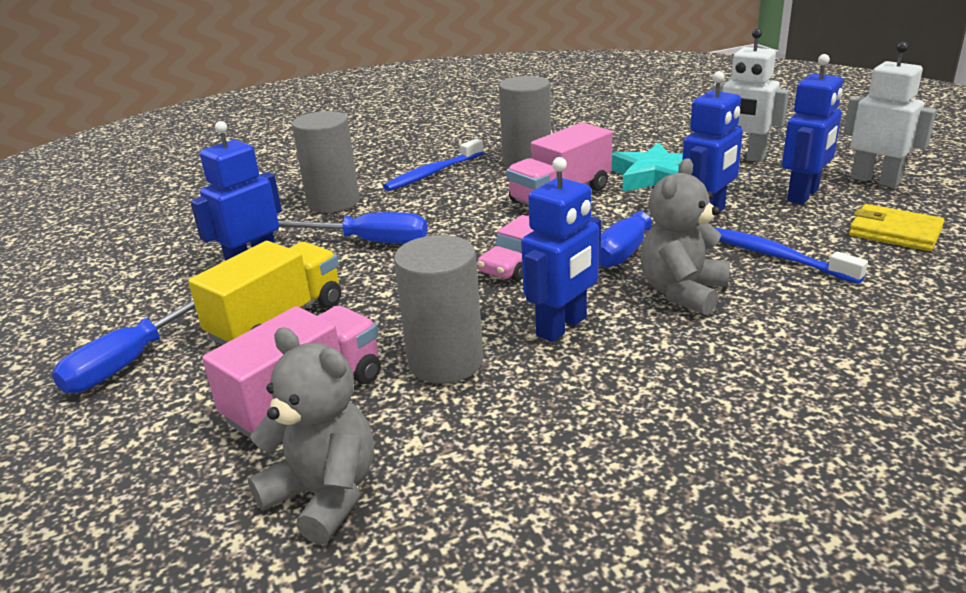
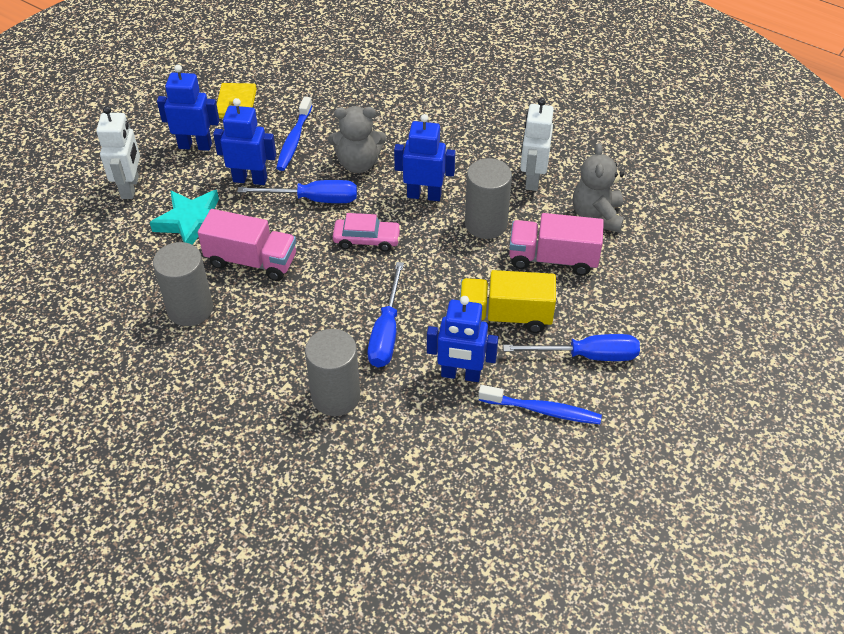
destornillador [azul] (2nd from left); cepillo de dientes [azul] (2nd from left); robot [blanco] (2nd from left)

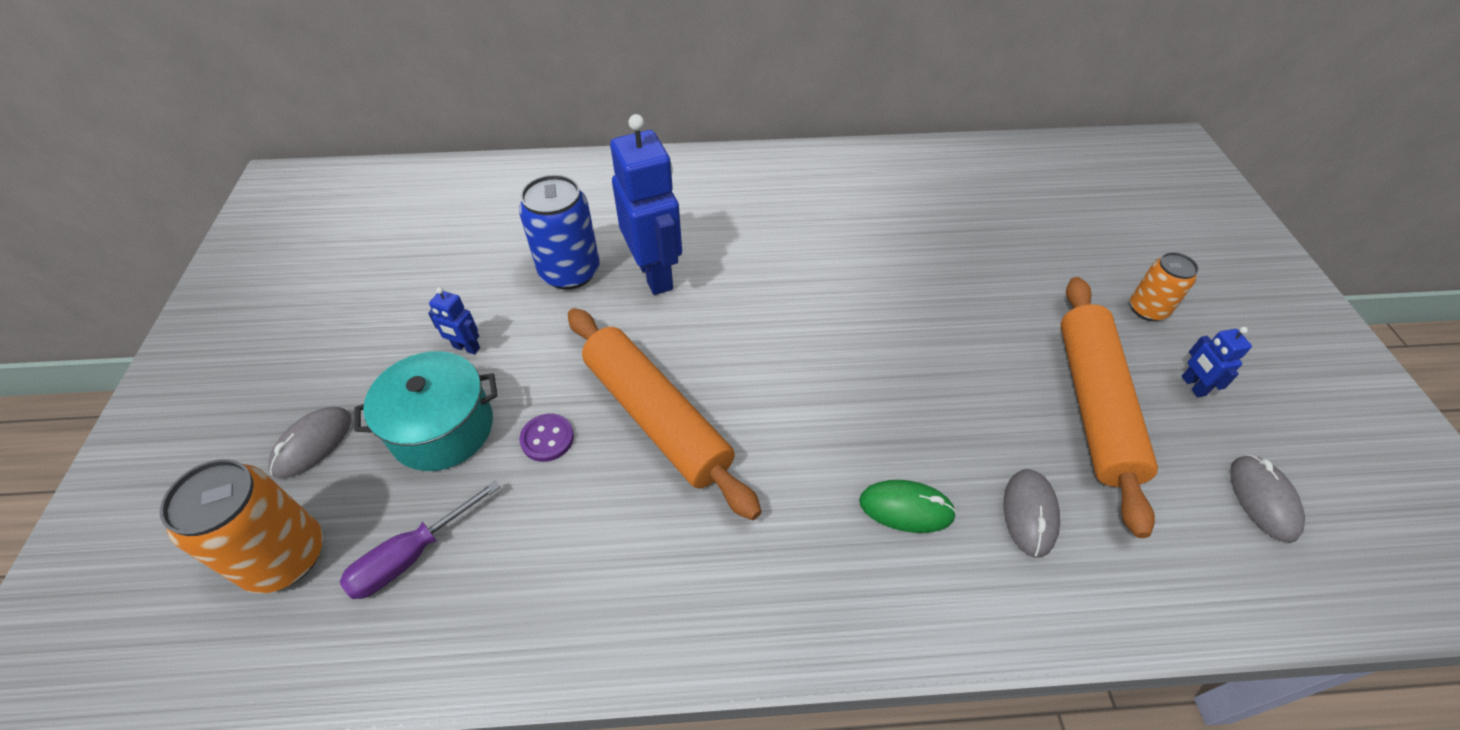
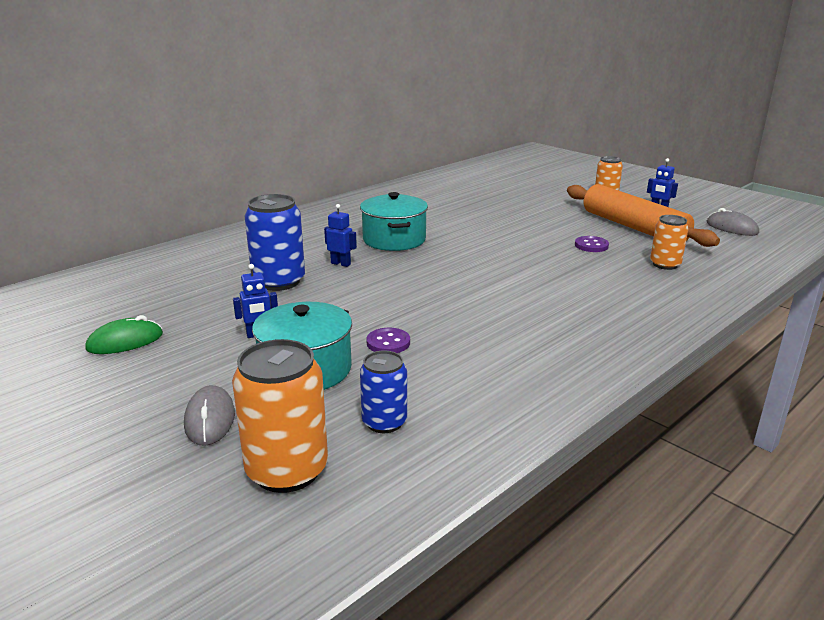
lata [azul] (2nd from left); rodillo [naranja] (1st from left in the first image); robot [azul] (2nd from left); ratón [verde]; lata [naranja] (3rd from left); olla [turquesa] (2nd from left); botón [morado] (2nd from left)

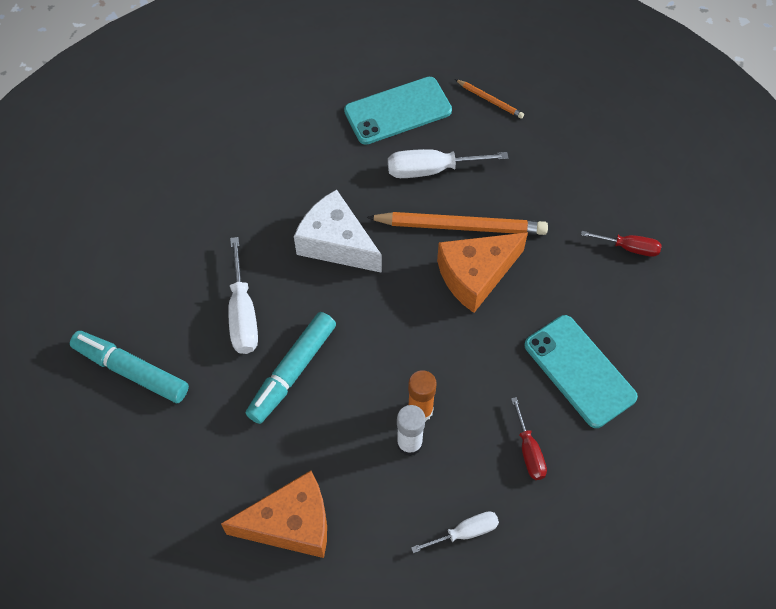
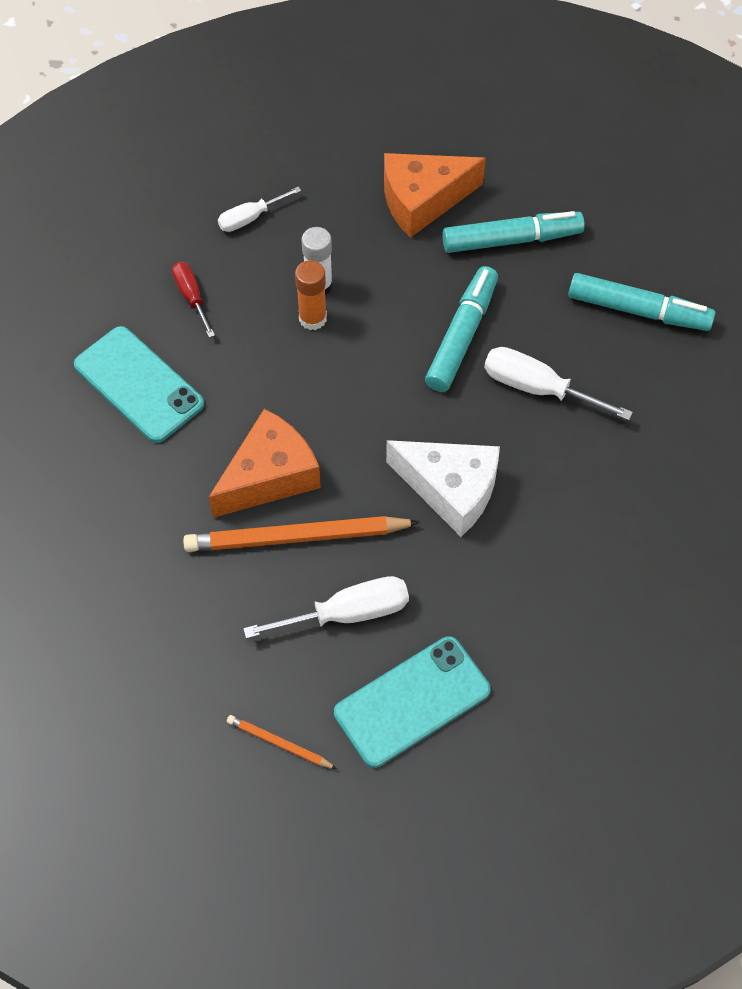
destornillador [blanco] (3rd from left); destornillador [rojo] (2nd from left in the first image); rotulador [turquesa] (2nd from left)

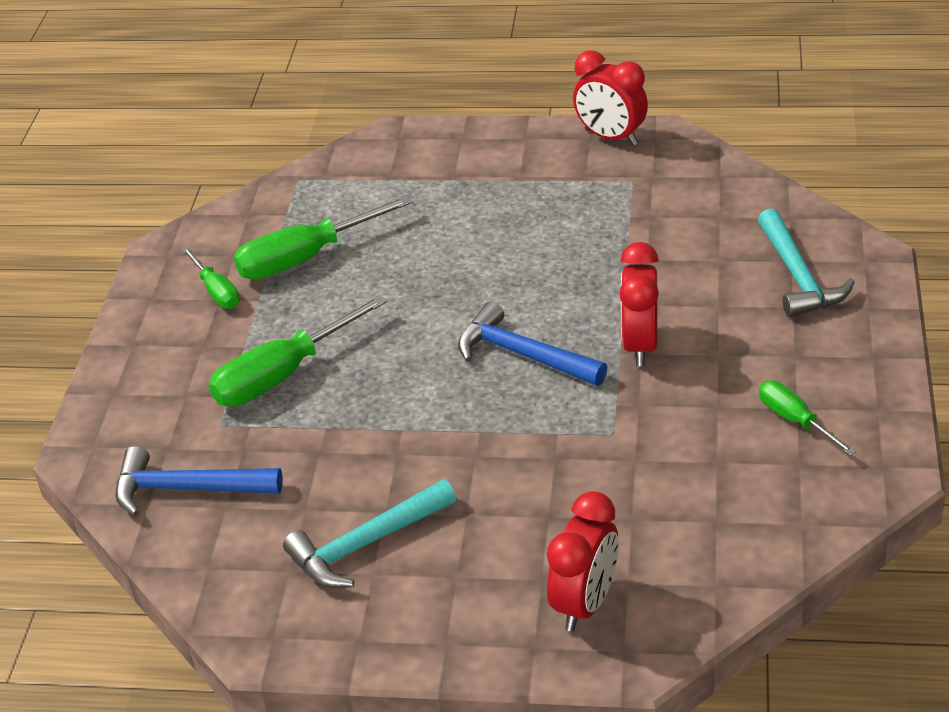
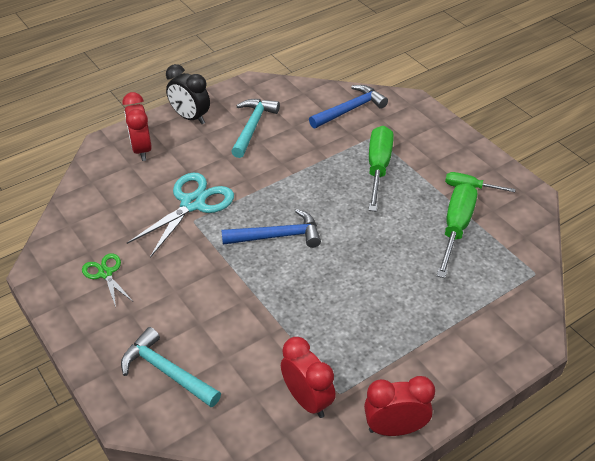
despertador [rojo] (2nd from left); tijeras [verde]; tijeras [turquesa]; despertador [negro]

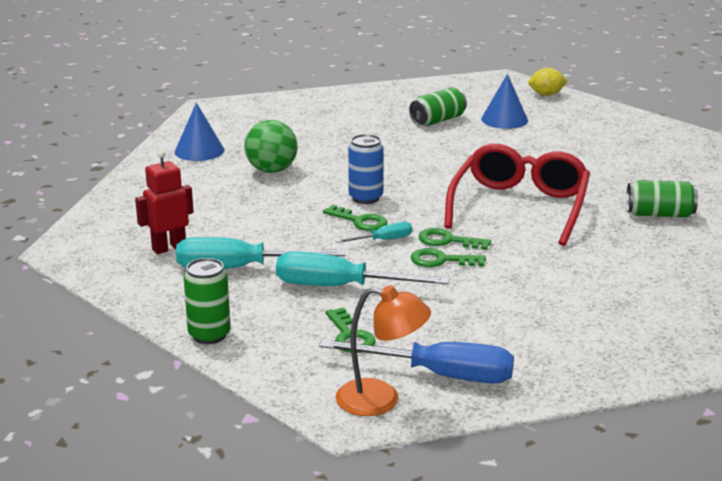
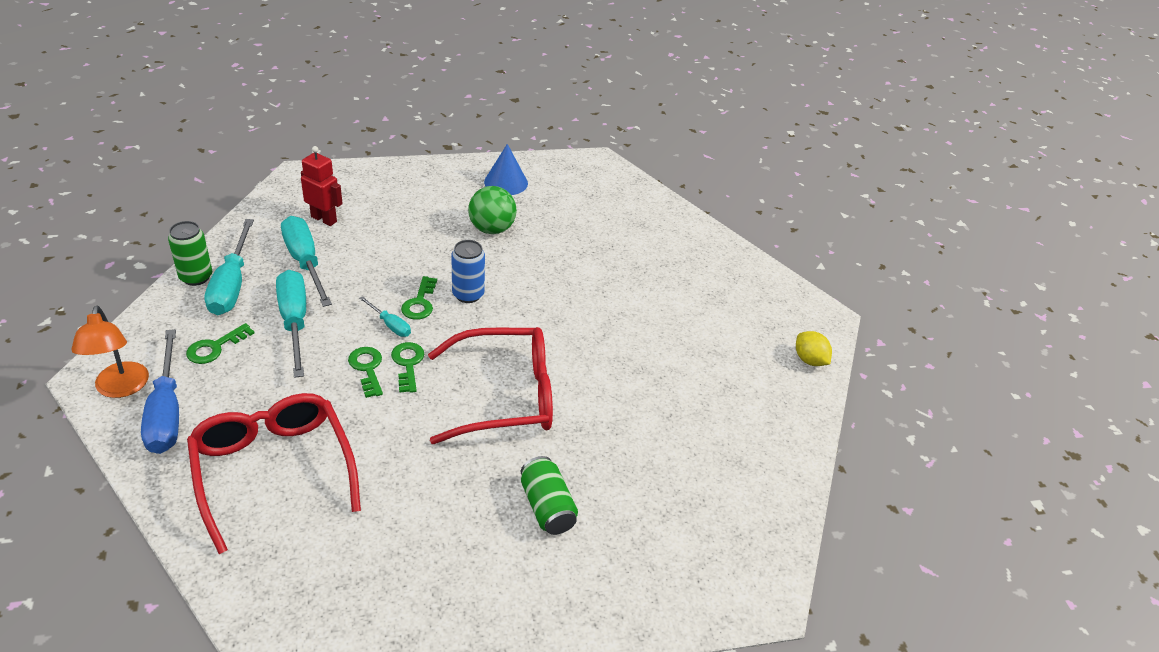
lata [verde] (2nd from left in the first image); cono [azul] (2nd from left in the first image); gafas [rojo] (1st from left); destornillador [turquesa] (1st from left)

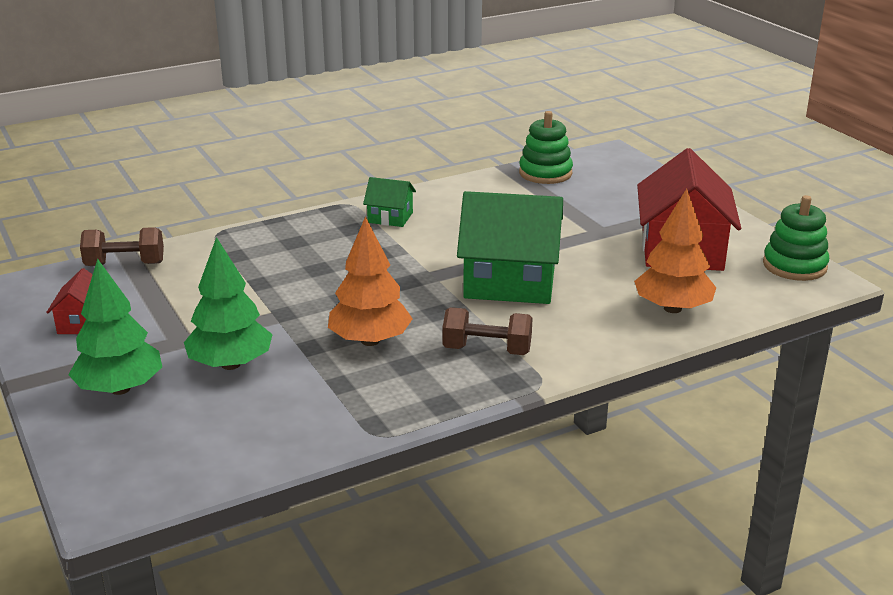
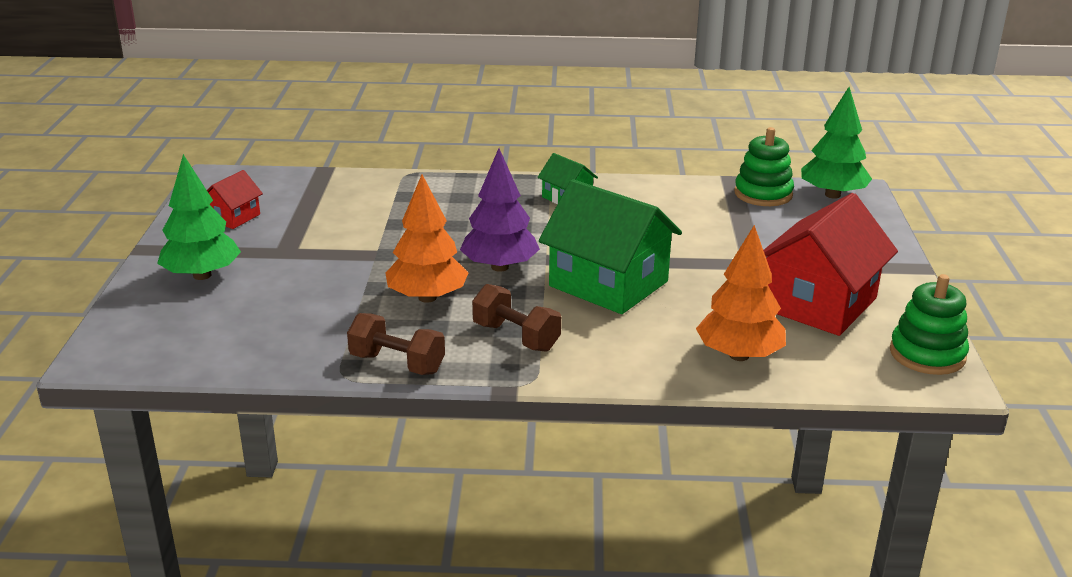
mancuerna [marrón] (1st from left); árbol [verde] (2nd from left); árbol [morado]

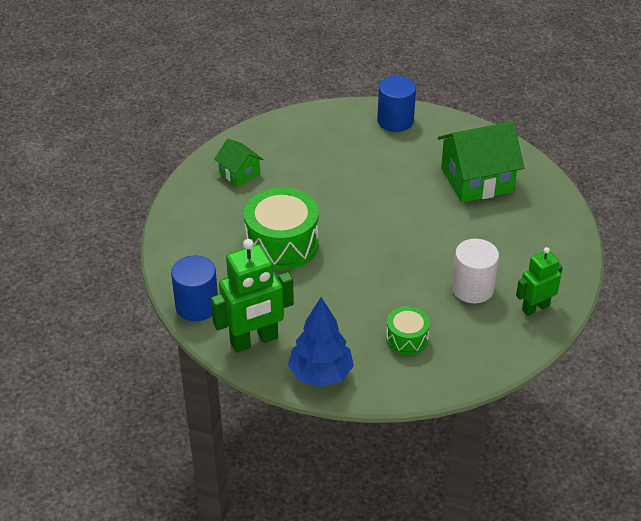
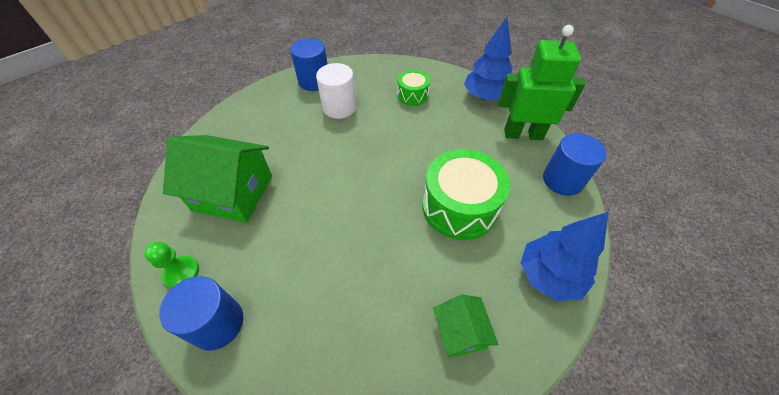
cilindro [azul] (2nd from left); peón [verde]; árbol [azul] (2nd from left)

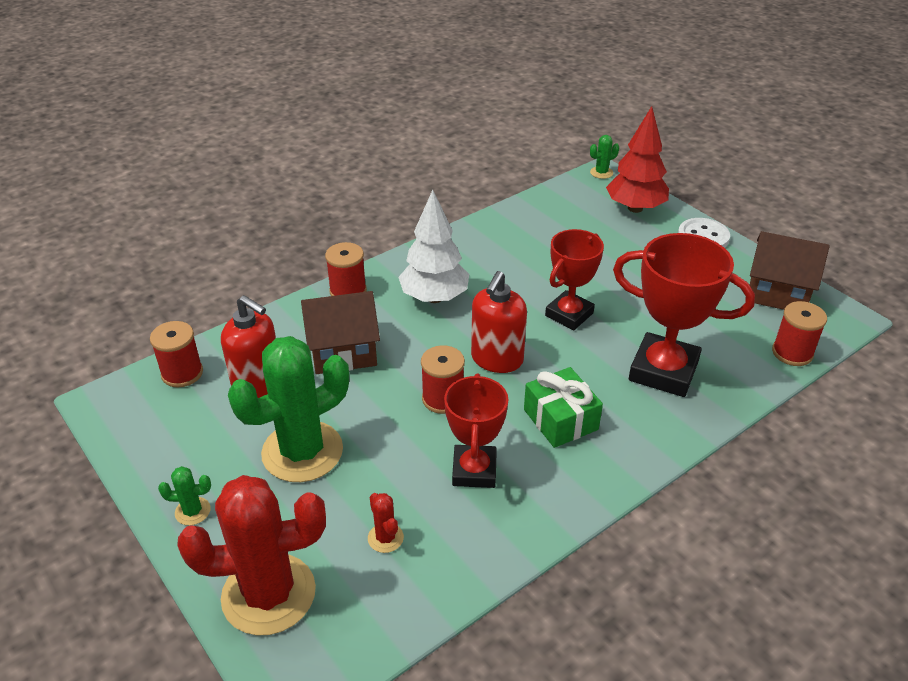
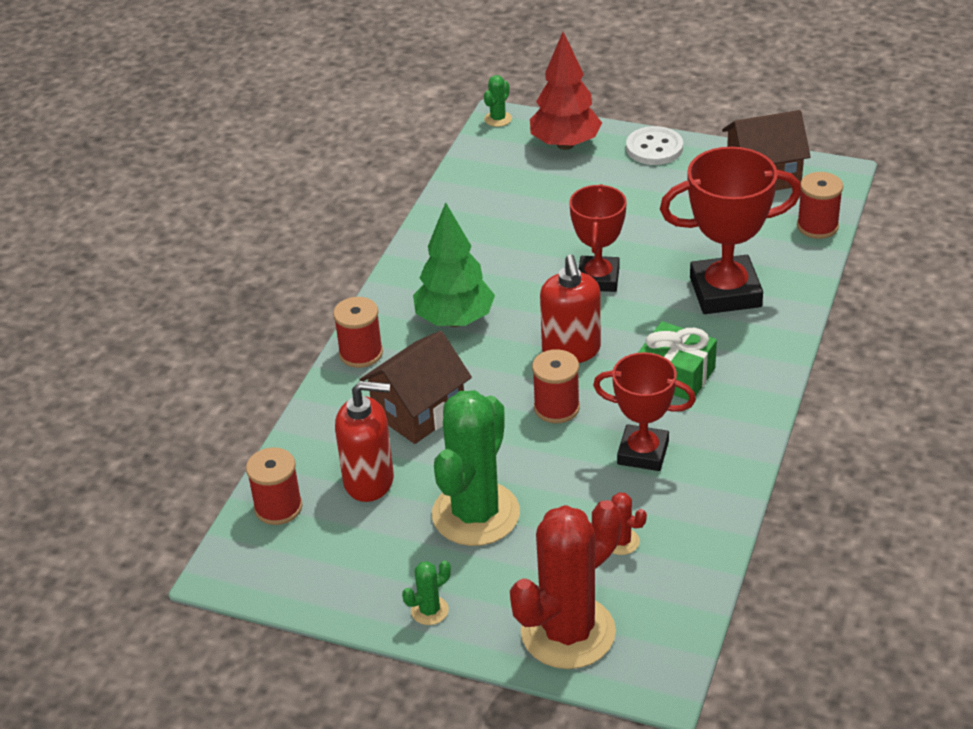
árbol [verde]; trofeo [rojo] (2nd from left)

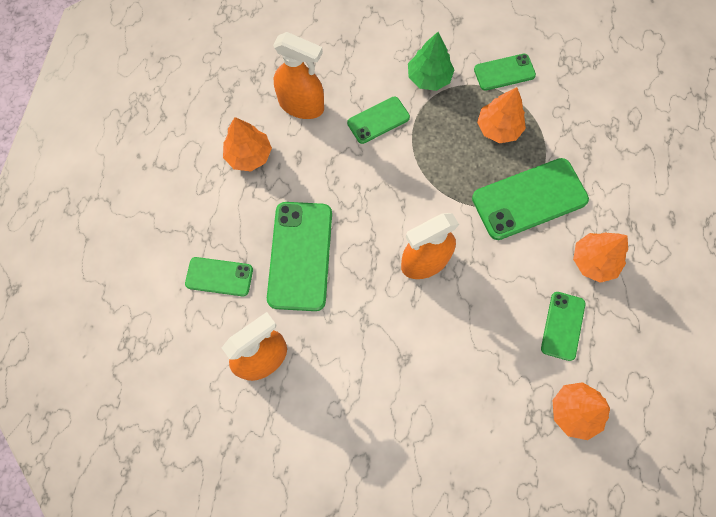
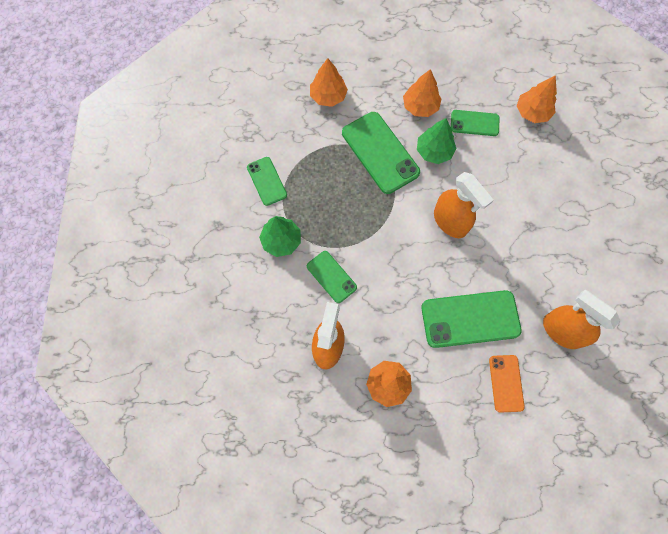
móvil [naranja]; árbol [naranja] (1st from left); árbol [verde] (2nd from left)

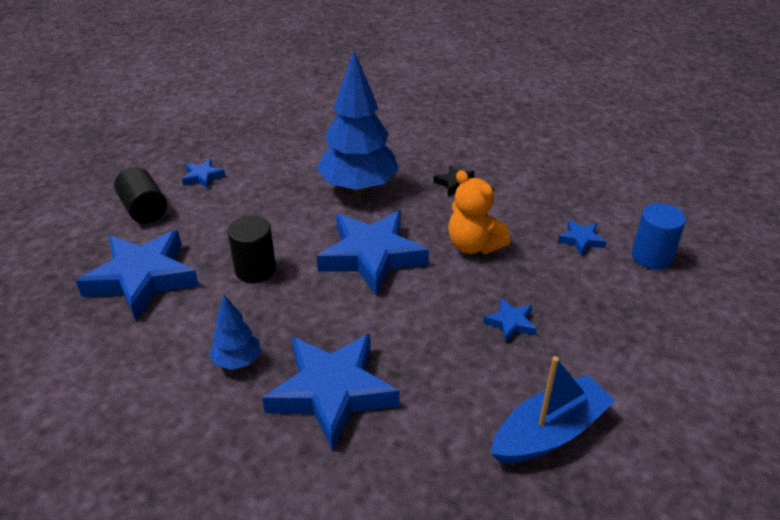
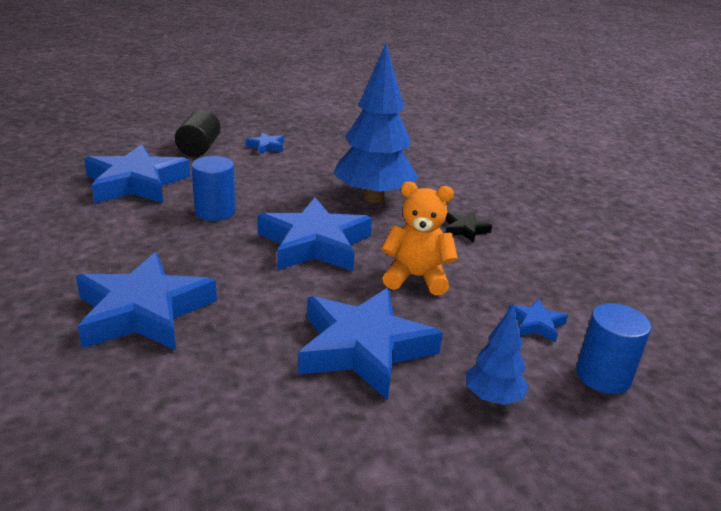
árbol [azul] (2nd from left); cilindro [azul] (1st from left); osito [naranja]; estrella [azul] (5th from left); barco [azul]

